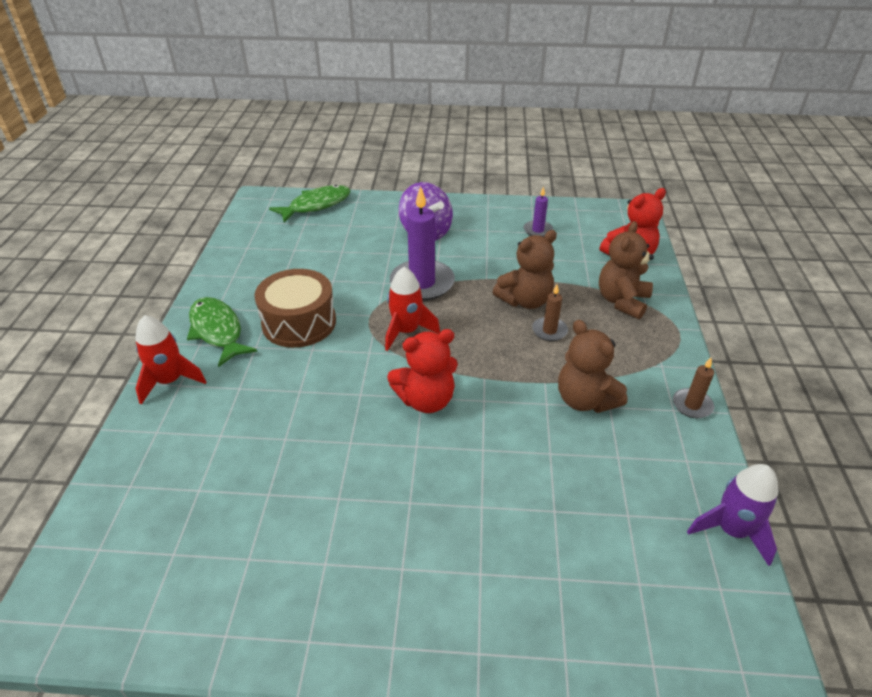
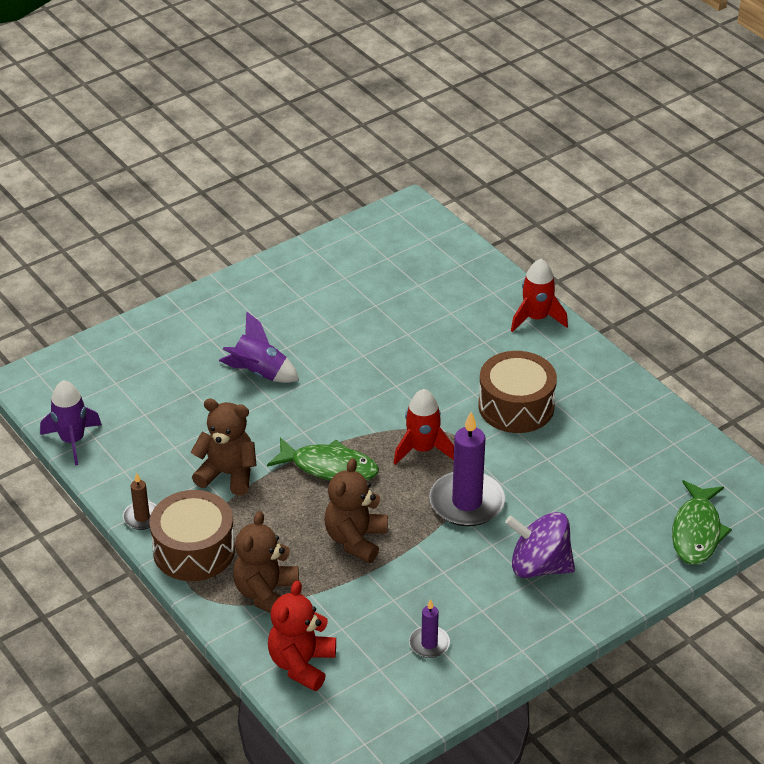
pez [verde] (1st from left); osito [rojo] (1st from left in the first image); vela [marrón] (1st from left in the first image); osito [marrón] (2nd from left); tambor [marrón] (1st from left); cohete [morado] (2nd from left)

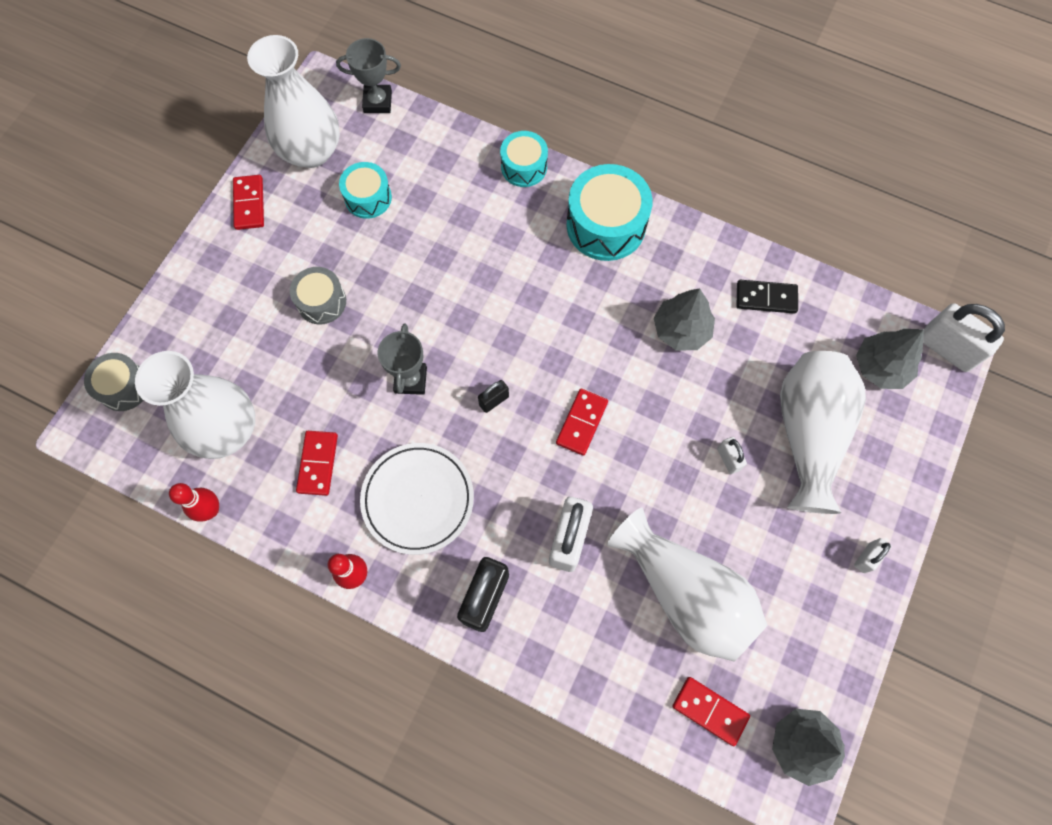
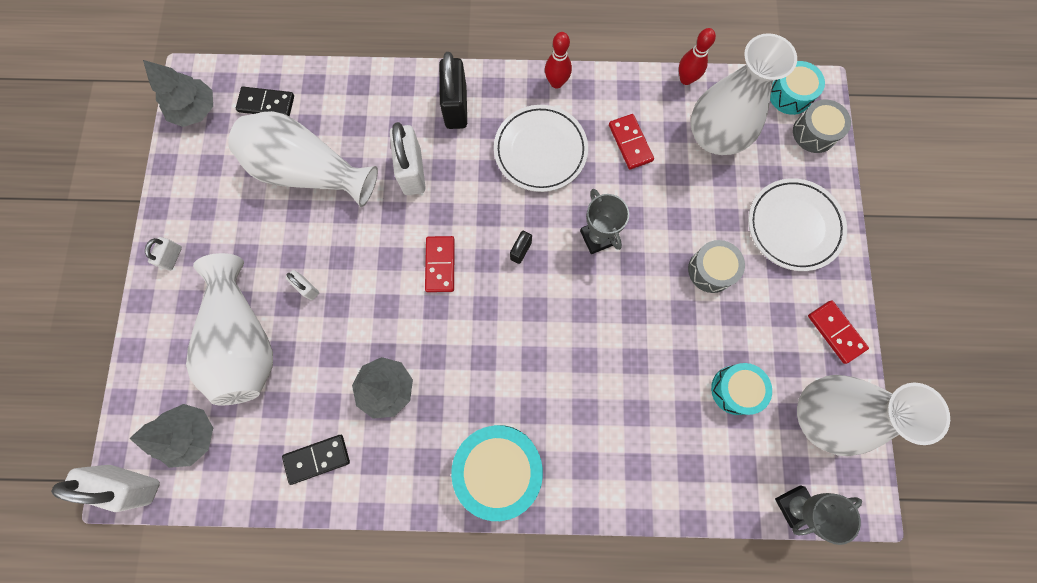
tambor [turquesa] (3rd from left); ficha de dominó [negro] (1st from left); plato [blanco] (2nd from left)

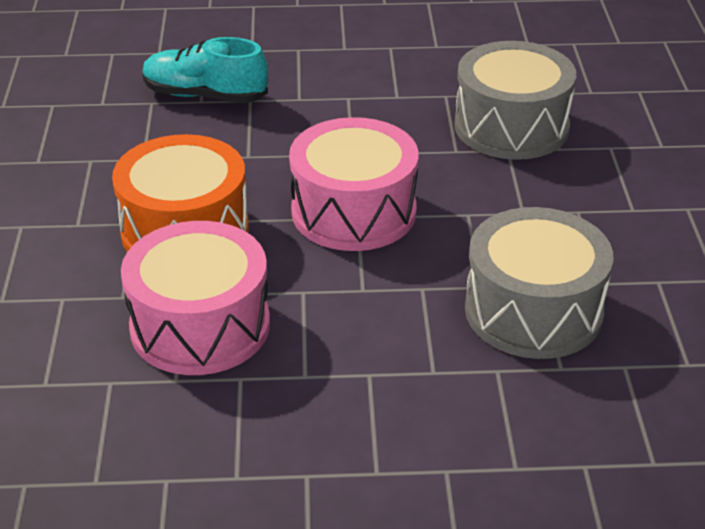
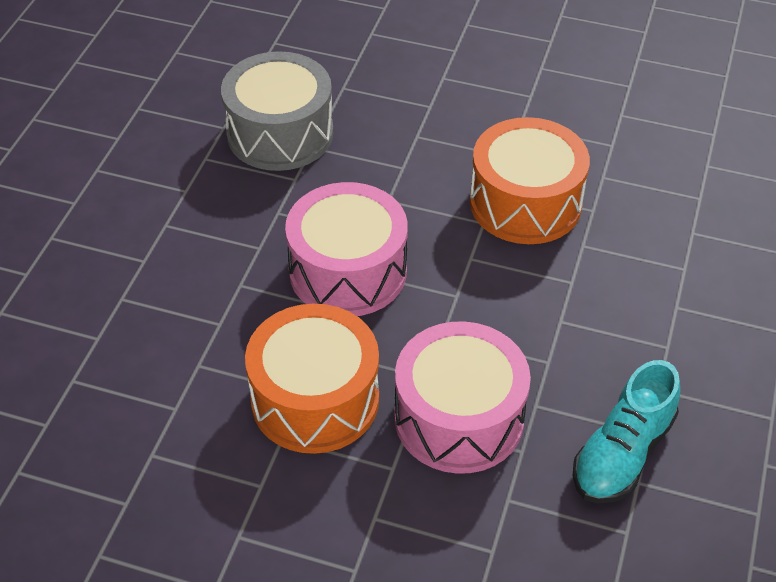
zapato [turquesa]; tambor [naranja] (2nd from left)

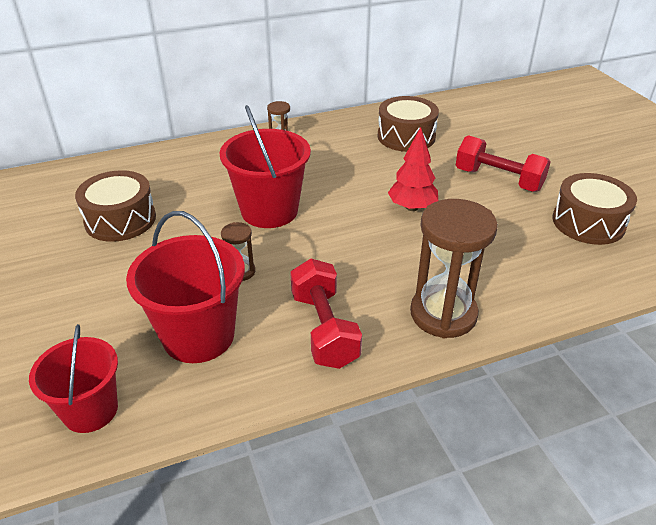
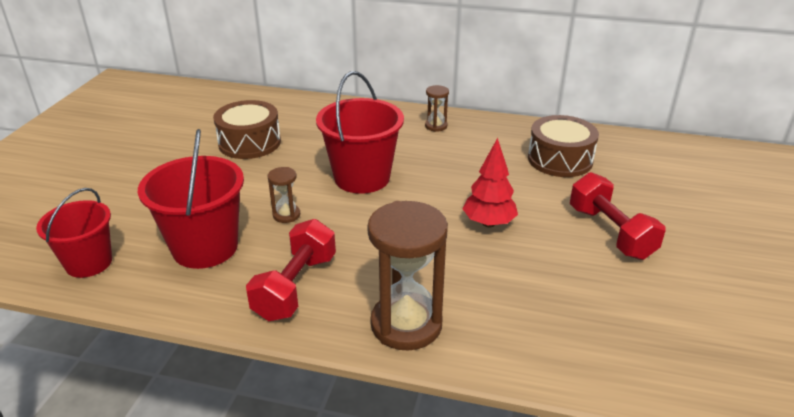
tambor [marrón] (3rd from left in the first image)

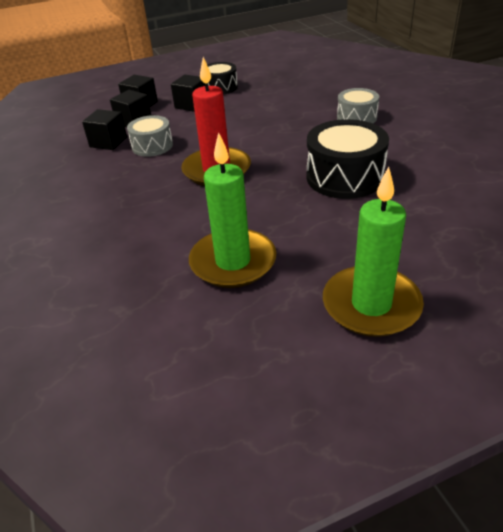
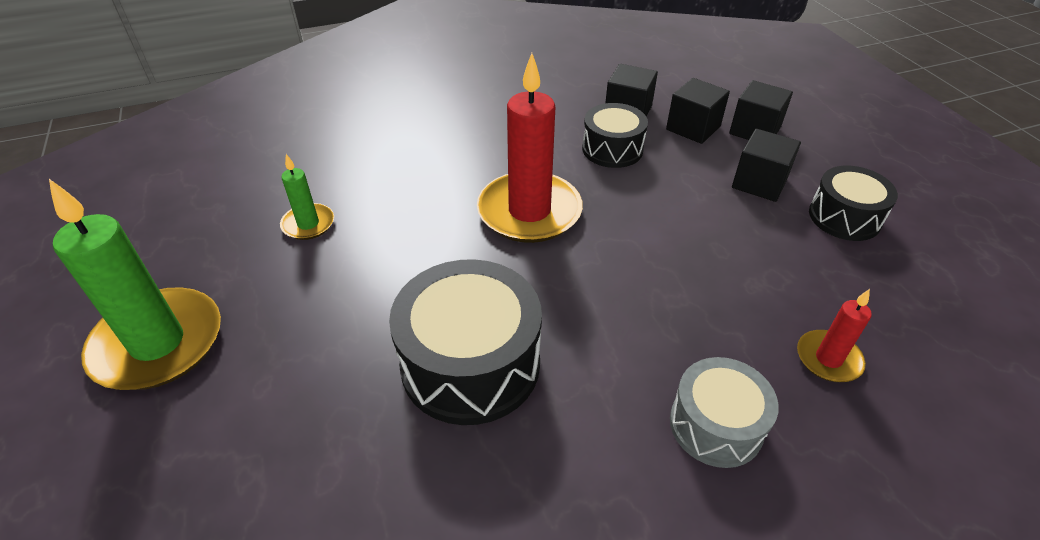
tambor [negro] (2nd from left); vela [verde] (2nd from left); vela [rojo] (2nd from left)

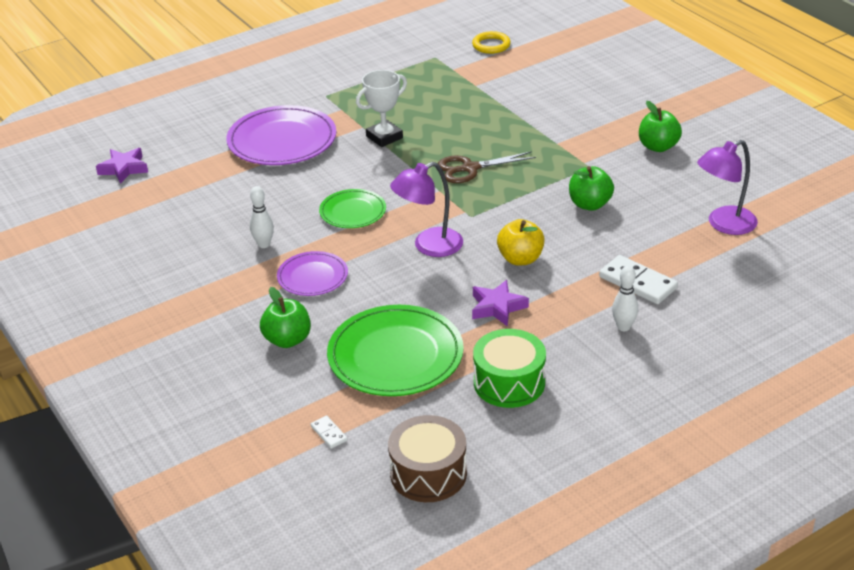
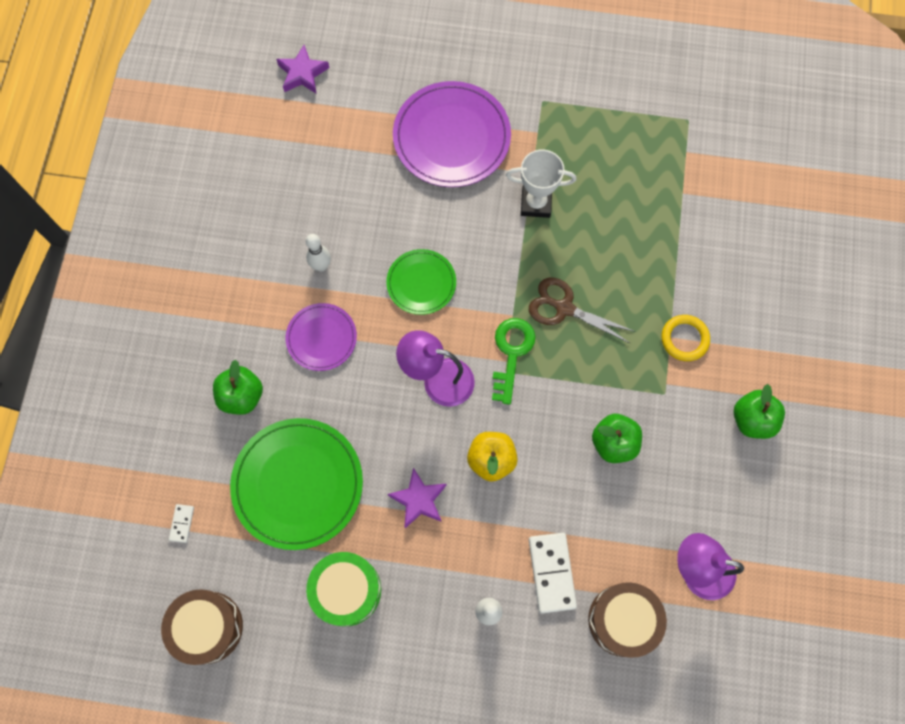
anillo [amarillo]; llave [verde]; tambor [marrón] (2nd from left)

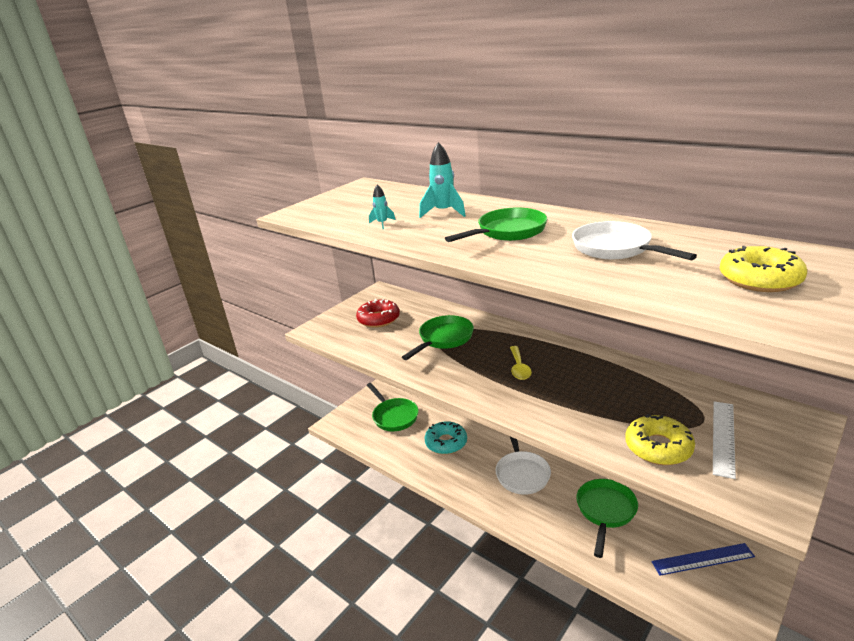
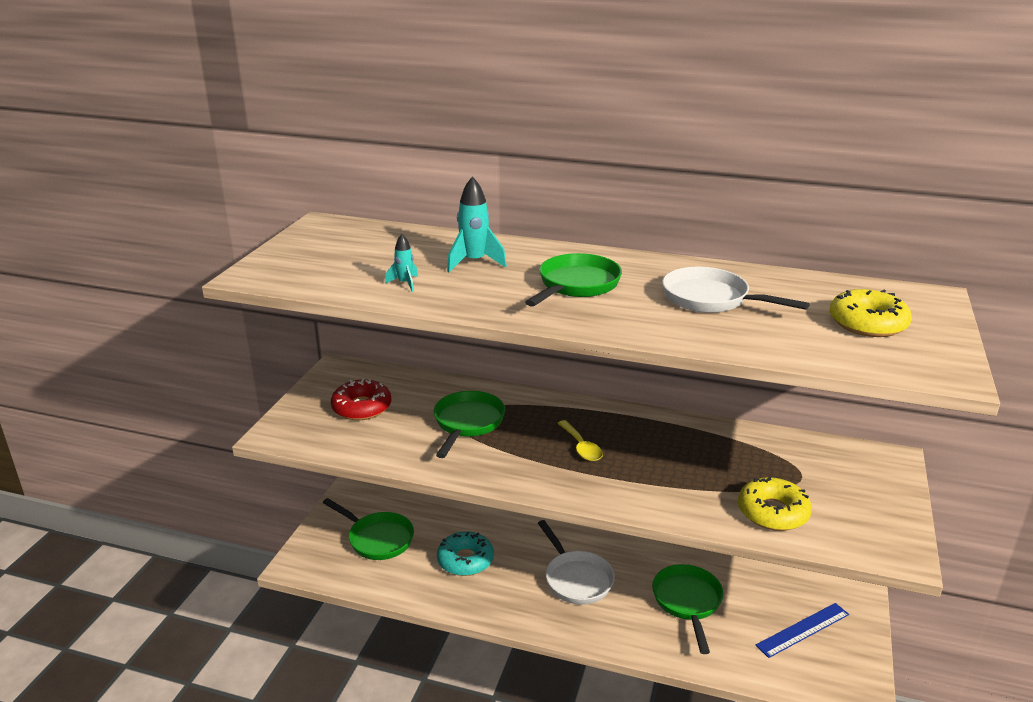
regla [blanco]

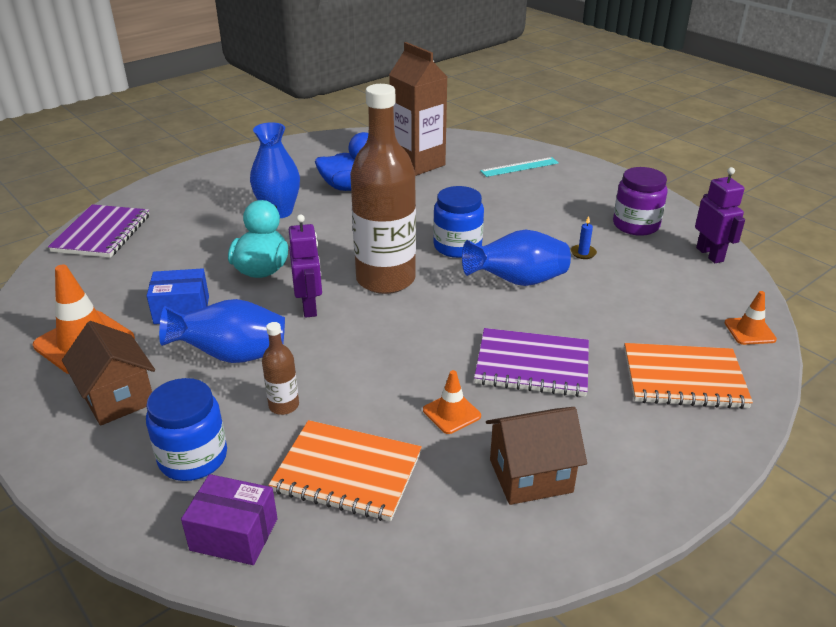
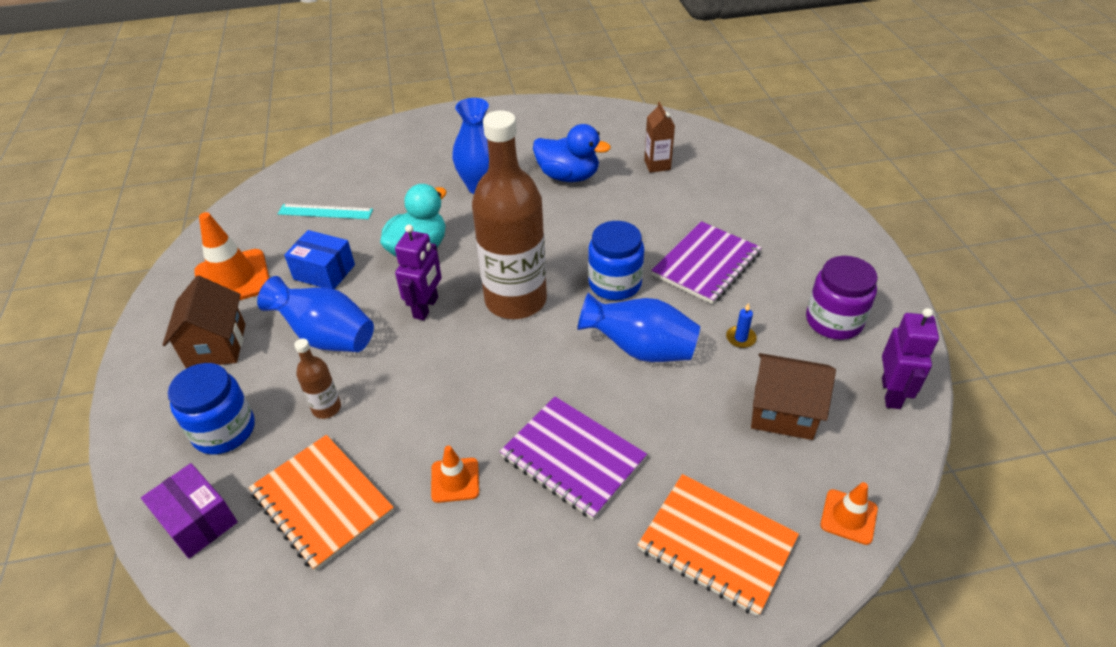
cuaderno [morado] (2nd from left); cartón de leche [marrón]; regla [turquesa]; casa [marrón] (2nd from left)

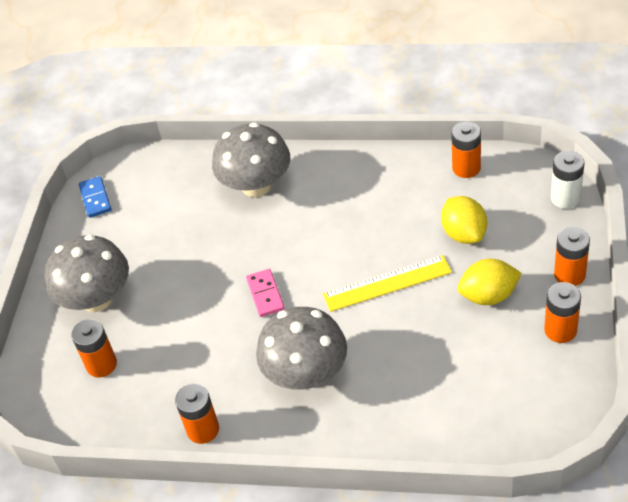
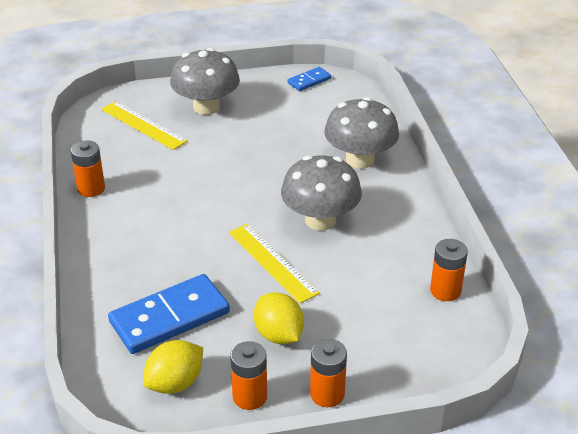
regla [amarillo] (1st from left); ficha de dominó [rosa]; seta [gris] (2nd from left); limón [amarillo] (1st from left); pila [blanco]; ficha de dominó [azul] (1st from left)

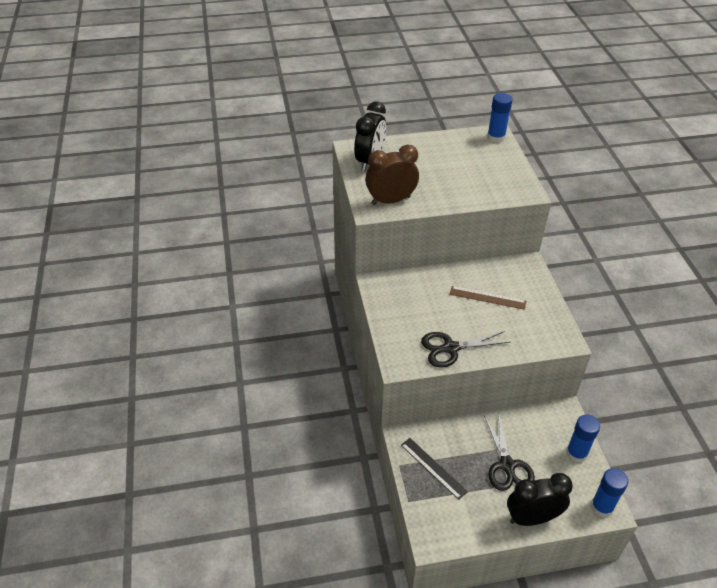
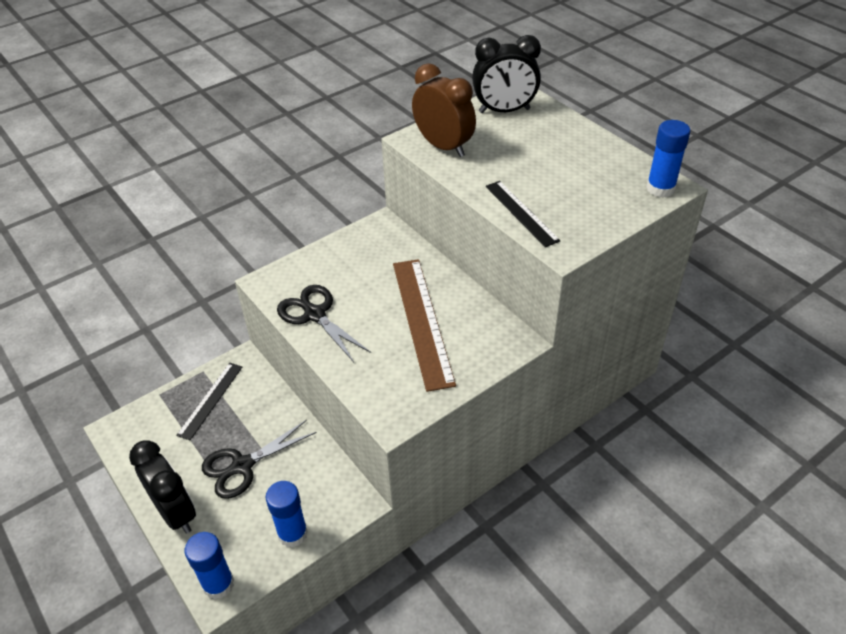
regla [marrón]; regla [negro] (2nd from left)

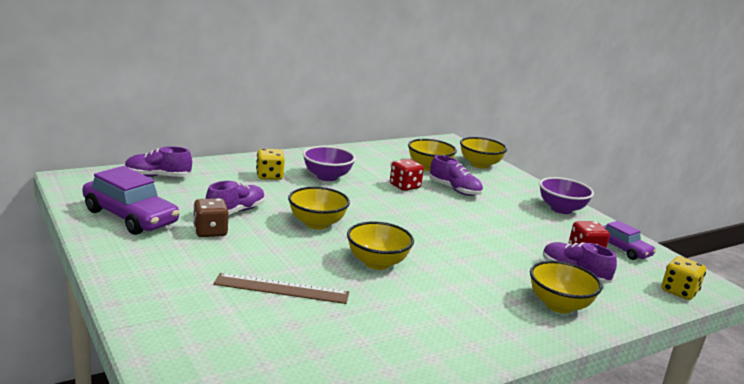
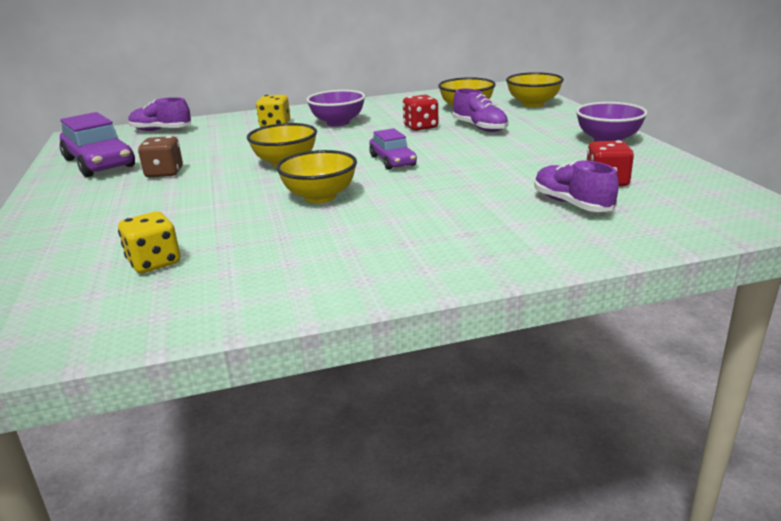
zapato [morado] (2nd from left in the first image); regla [marrón]; cuenco [amarillo] (5th from left in the first image); coche [morado] (2nd from left); dado [amarillo] (1st from left)

